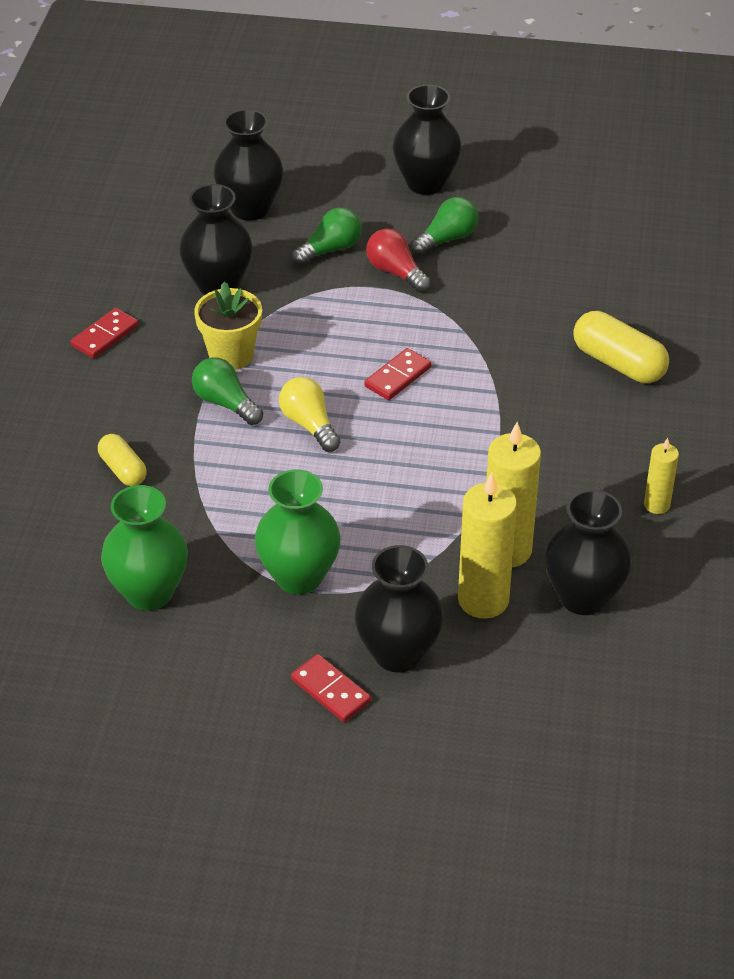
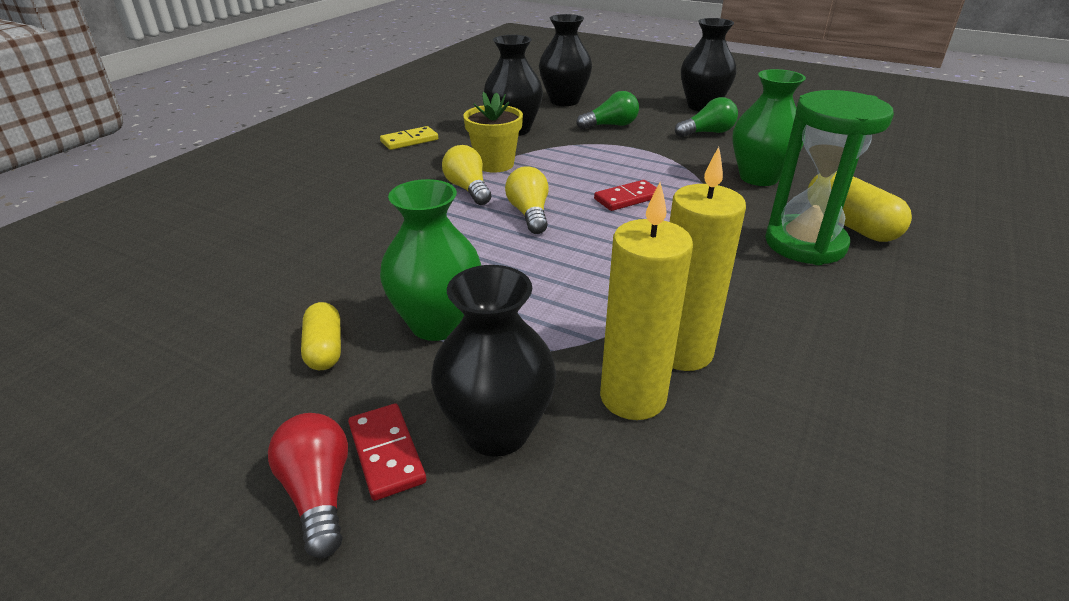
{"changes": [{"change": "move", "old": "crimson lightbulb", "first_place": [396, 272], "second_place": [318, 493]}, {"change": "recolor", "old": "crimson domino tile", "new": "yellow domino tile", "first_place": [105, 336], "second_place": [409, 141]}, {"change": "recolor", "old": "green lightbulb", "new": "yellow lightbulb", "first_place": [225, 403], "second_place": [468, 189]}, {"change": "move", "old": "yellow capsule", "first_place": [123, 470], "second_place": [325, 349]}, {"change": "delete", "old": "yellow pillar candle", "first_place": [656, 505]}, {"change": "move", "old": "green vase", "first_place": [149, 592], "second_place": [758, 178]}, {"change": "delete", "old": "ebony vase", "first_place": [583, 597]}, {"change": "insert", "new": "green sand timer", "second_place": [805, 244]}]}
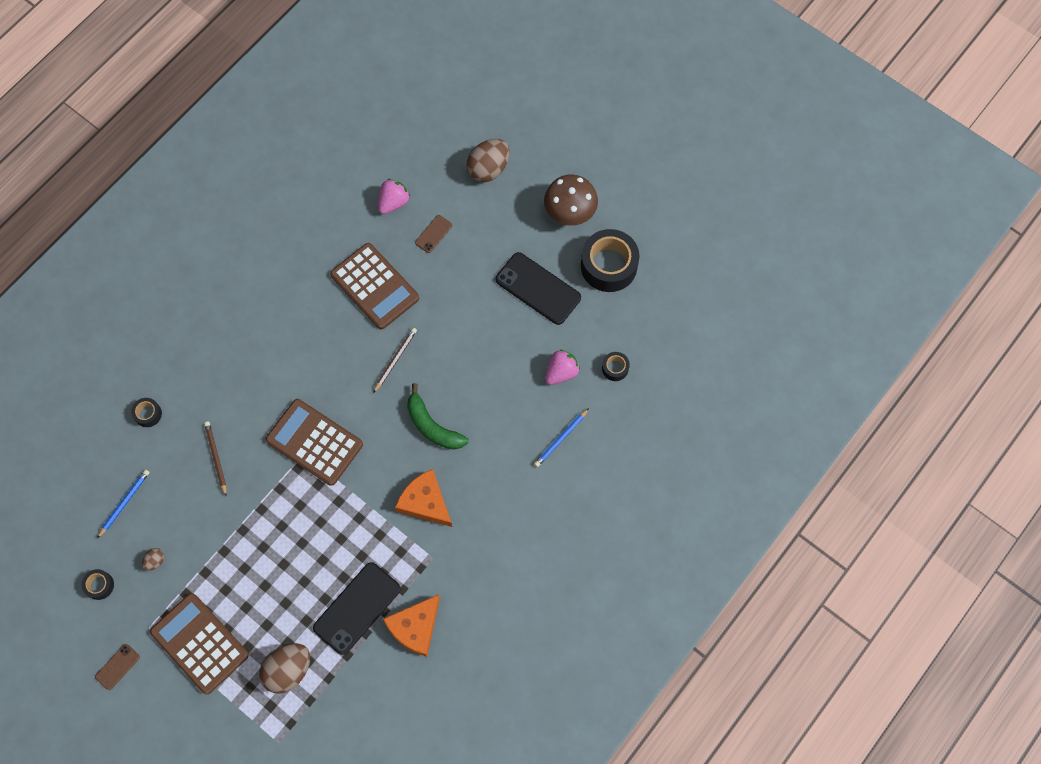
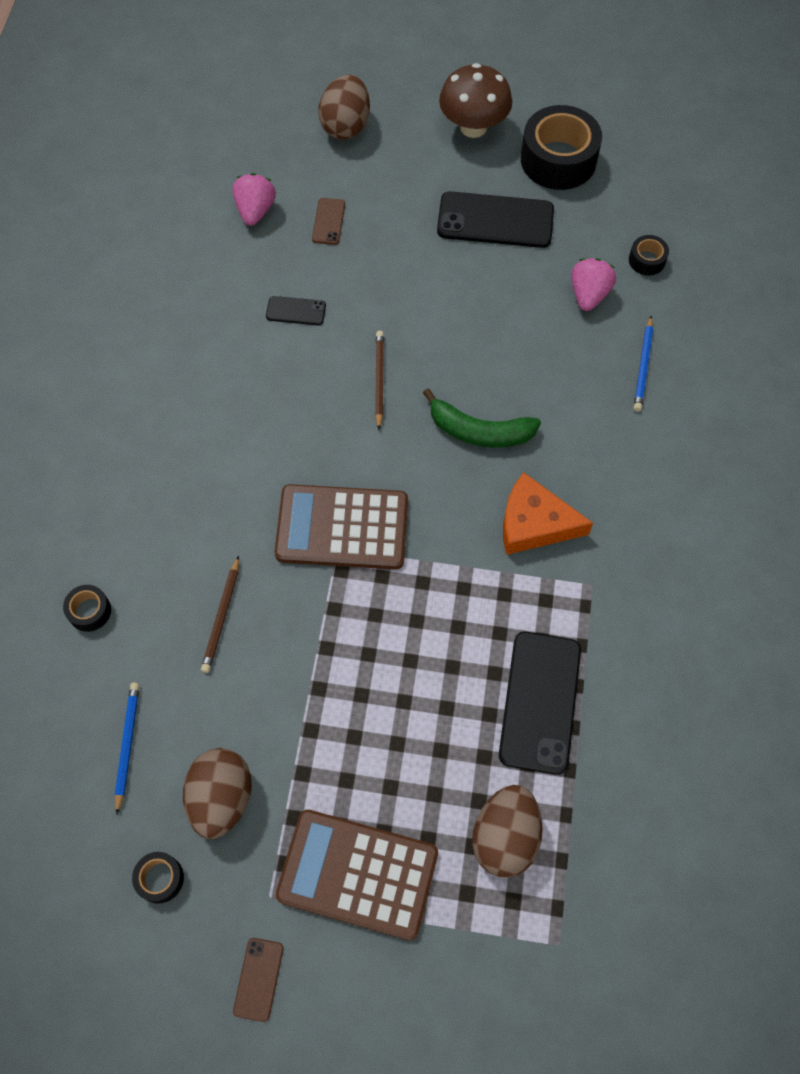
{"changes": [{"change": "replace", "old": "russet calculator", "new": "ebony mobile phone", "first_place": [375, 286], "second_place": [296, 311]}, {"change": "rotate", "old": "russet pencil", "first_place": [216, 458], "second_place": [222, 616], "degrees": -120}, {"change": "resize", "old": "russet egg", "first_place": [155, 561], "second_place": [221, 798], "factor": 2.17}, {"change": "delete", "old": "orange-coloured cheese wedge", "first_place": [415, 627]}]}
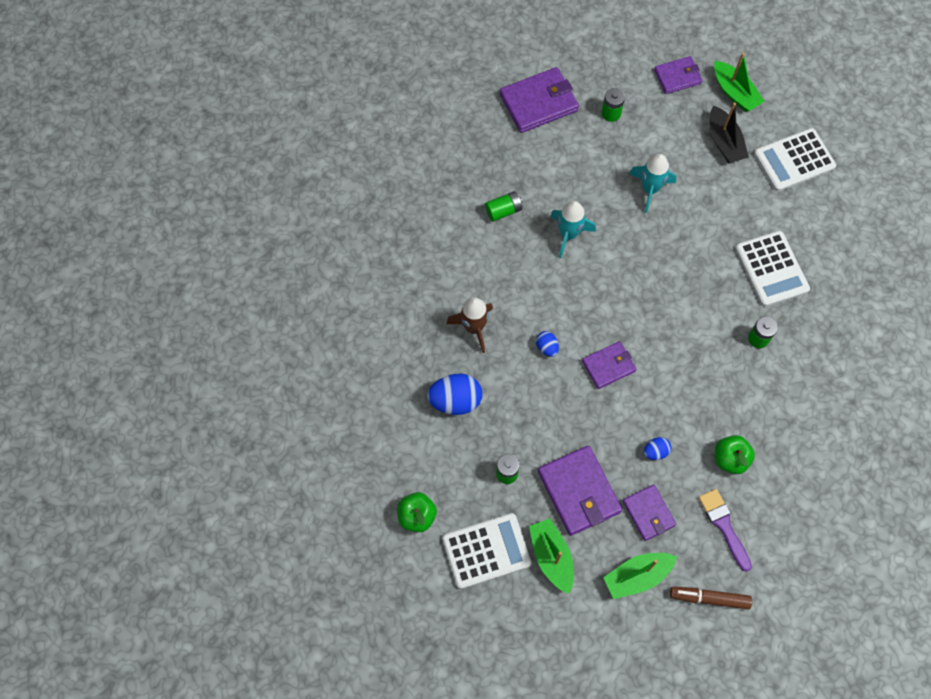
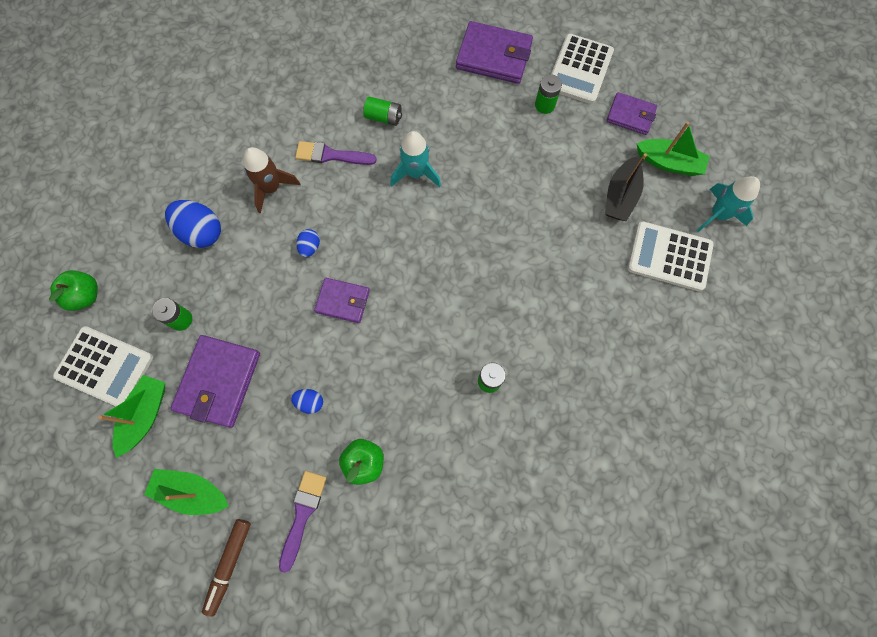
{"changes": [{"change": "rotate", "old": "green toy boat", "first_place": [734, 93], "second_place": [669, 163], "degrees": -75}, {"change": "move", "old": "aqua rocket", "first_place": [650, 189], "second_place": [718, 214]}, {"change": "move", "old": "snow-white calculator", "first_place": [771, 269], "second_place": [579, 69]}, {"change": "delete", "old": "purple card wallet", "first_place": [648, 513]}, {"change": "rotate", "old": "russet felt pen", "first_place": [709, 598], "second_place": [229, 565], "degrees": -120}, {"change": "insert", "new": "purple paintbrush", "second_place": [331, 155]}]}
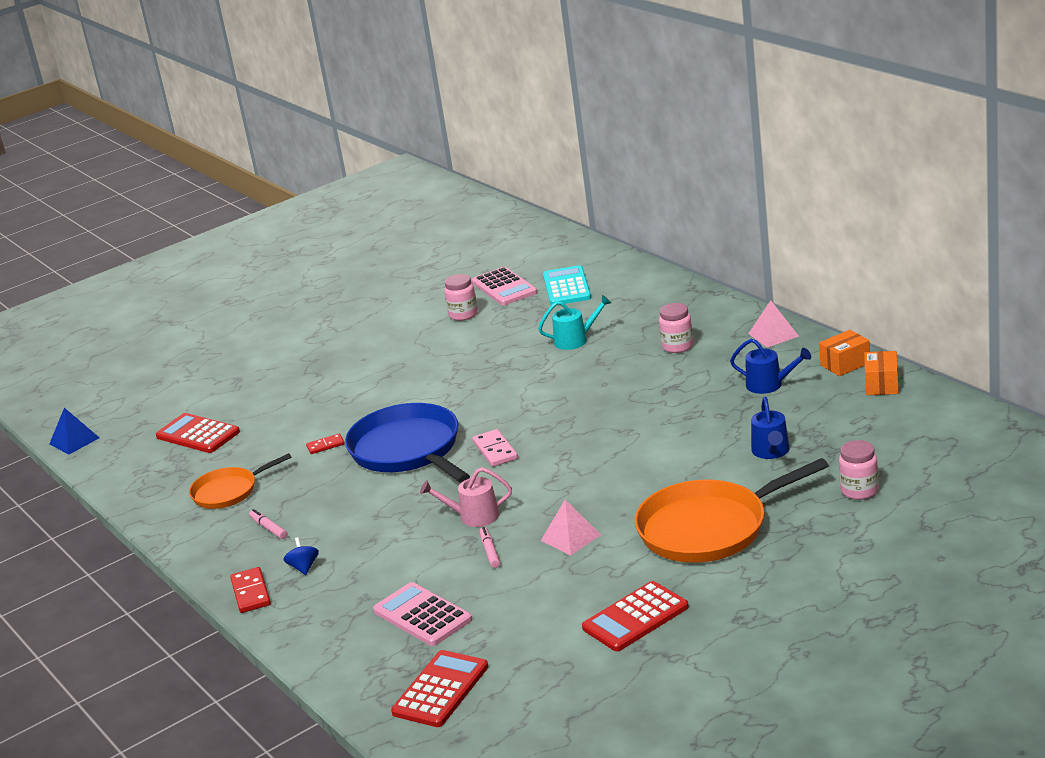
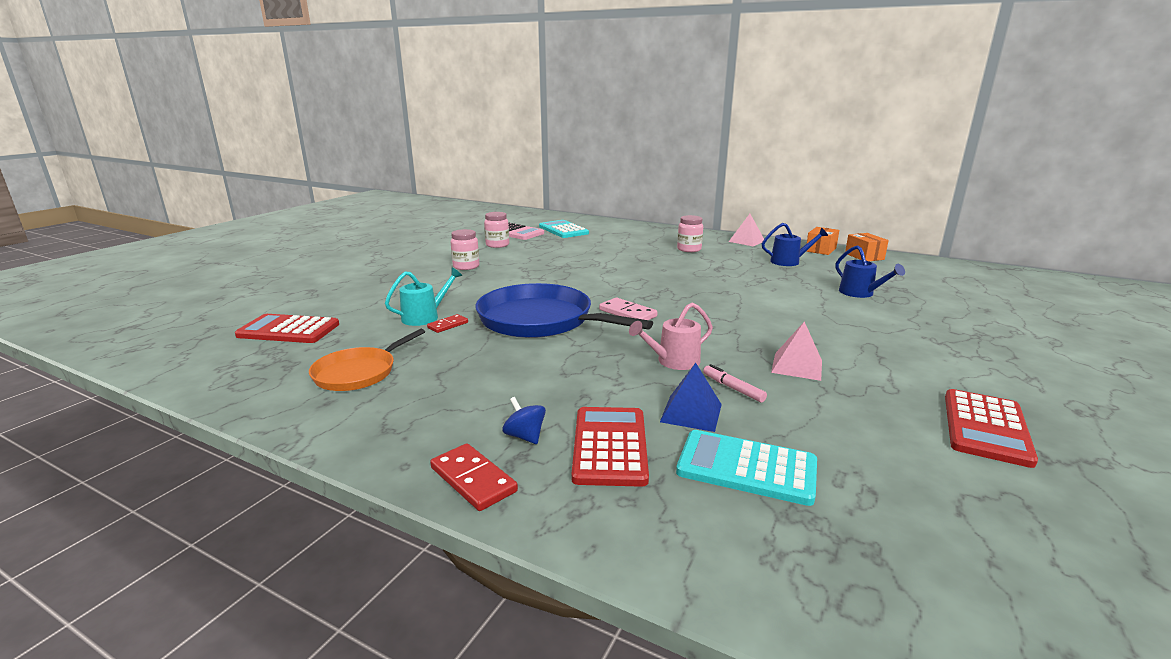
{"changes": [{"change": "move", "old": "aqua sprinkling can", "first_place": [575, 340], "second_place": [425, 317]}, {"change": "move", "old": "blue solid pyramid", "first_place": [74, 441], "second_place": [691, 413]}, {"change": "move", "old": "pink preserve jar", "first_place": [859, 491], "second_place": [466, 266]}, {"change": "delete", "old": "orange-coloured pan", "first_place": [708, 528]}, {"change": "delete", "old": "pink felt pen", "first_place": [269, 528]}, {"change": "recolor", "old": "pink calculator", "new": "aqua calculator", "first_place": [422, 615], "second_place": [746, 468]}, {"change": "move", "old": "crimson calculator", "first_place": [440, 690], "second_place": [610, 446]}]}
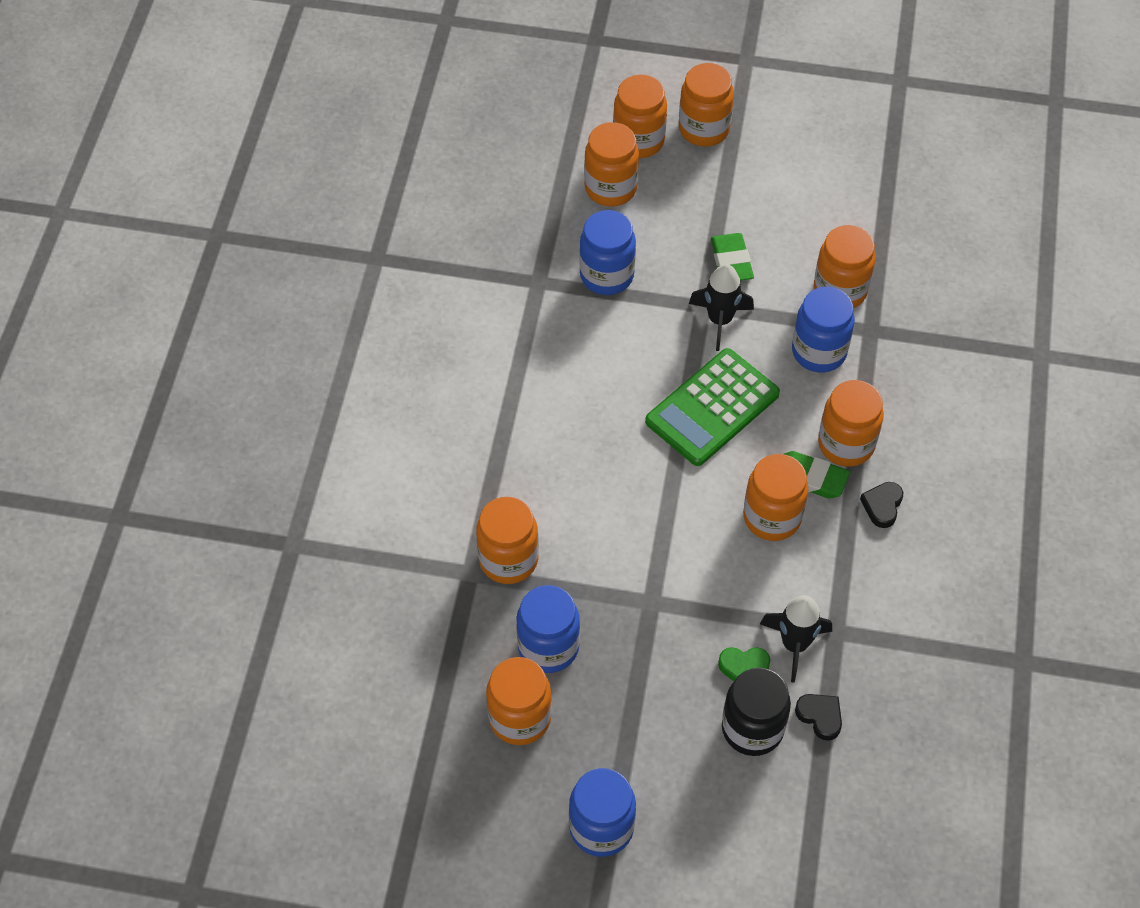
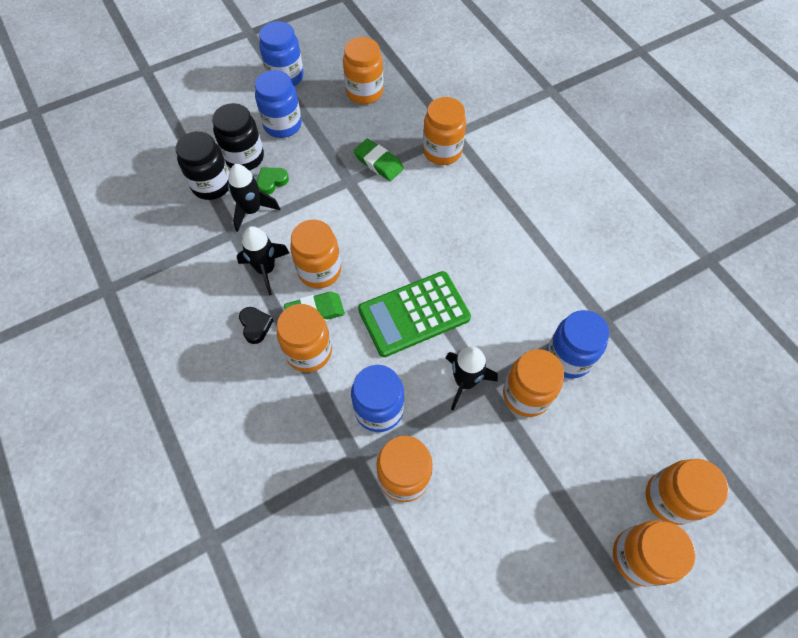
{"changes": [{"change": "move", "old": "orange-coloured preserve jar", "first_place": [610, 188], "second_place": [526, 395]}, {"change": "move", "old": "green eraser", "first_place": [731, 261], "second_place": [378, 162]}, {"change": "rotate", "old": "green calculator", "first_place": [712, 408], "second_place": [414, 314], "degrees": -120}, {"change": "move", "old": "blue preserve jar", "first_place": [548, 647], "second_place": [282, 125]}, {"change": "replace", "old": "ebony love heart", "new": "ebony preserve jar", "first_place": [820, 716], "second_place": [212, 185]}, {"change": "insert", "new": "ebony rocket", "second_place": [266, 269]}]}
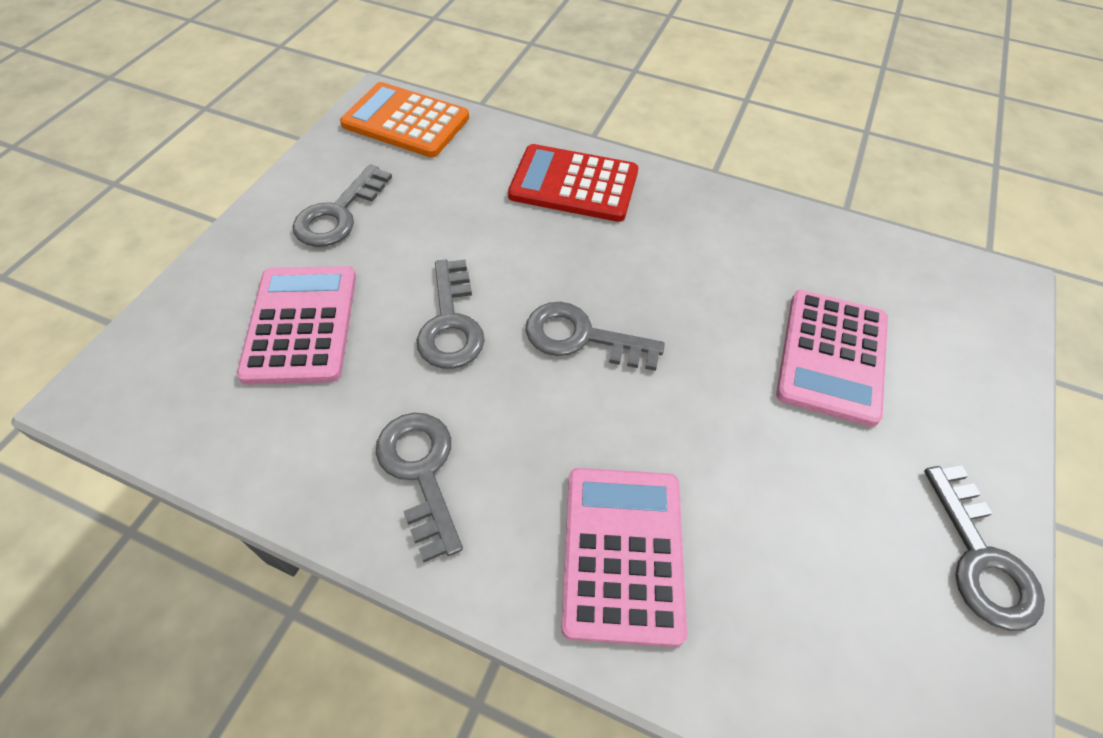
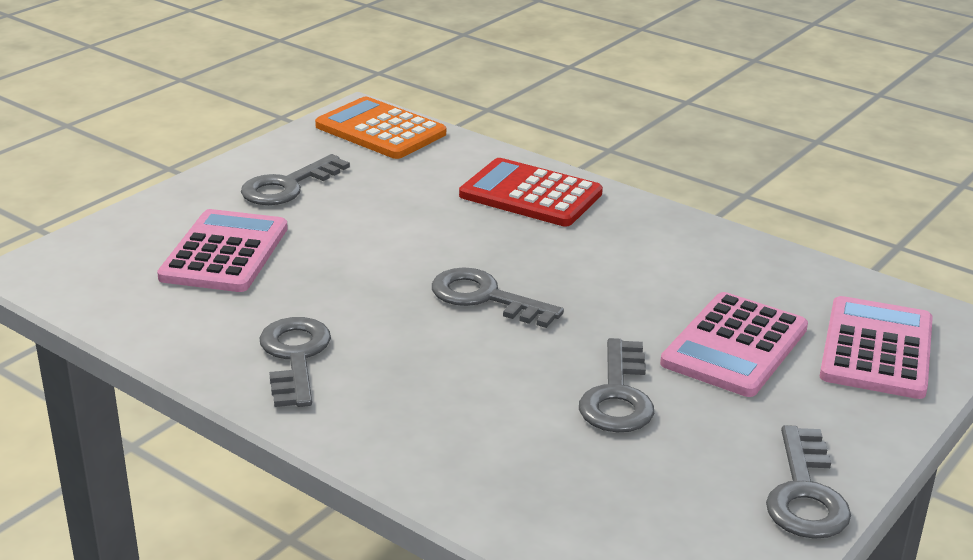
{"changes": [{"change": "move", "old": "gray latchkey", "first_place": [451, 323], "second_place": [618, 396]}, {"change": "move", "old": "pink calculator", "first_place": [623, 553], "second_place": [877, 349]}]}
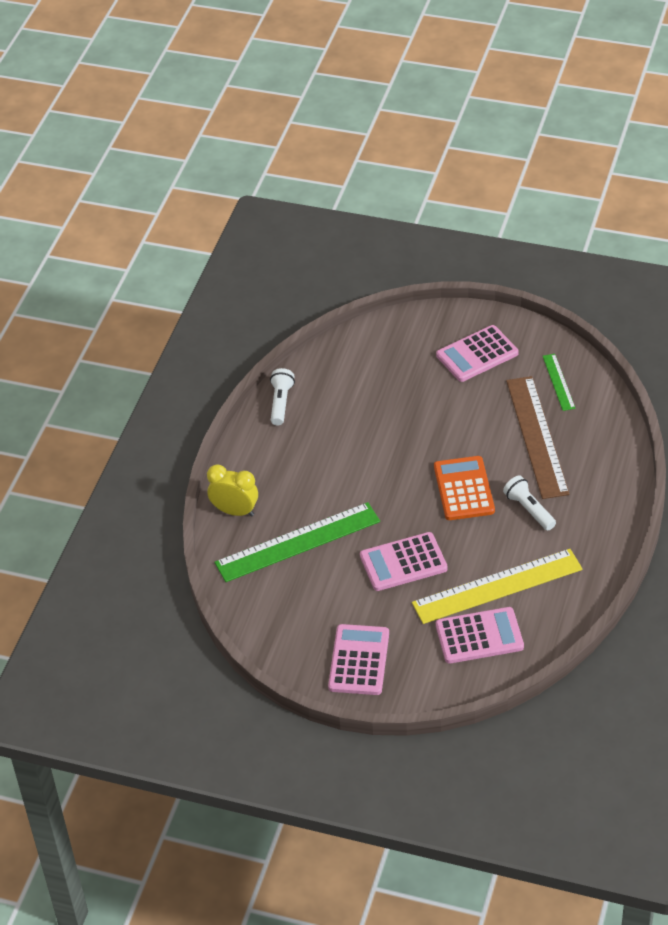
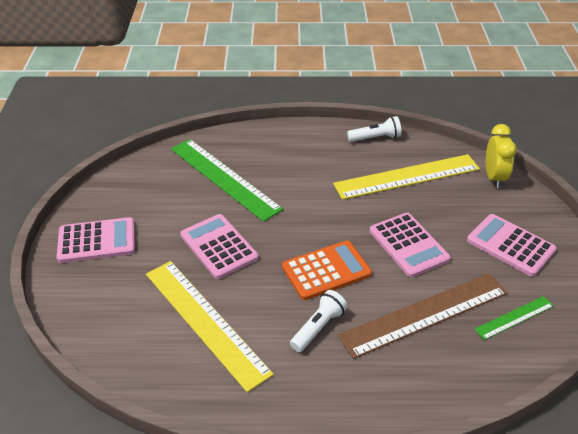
{"changes": [{"change": "move", "old": "yellow bedside clock", "first_place": [235, 511], "second_place": [494, 178]}, {"change": "move", "old": "pink calculator", "first_place": [479, 636], "second_place": [408, 245]}, {"change": "insert", "new": "yellow ruler", "second_place": [407, 177]}]}
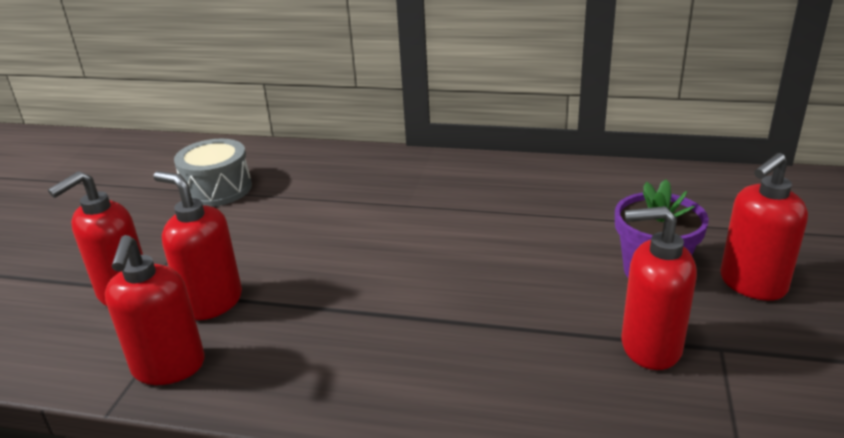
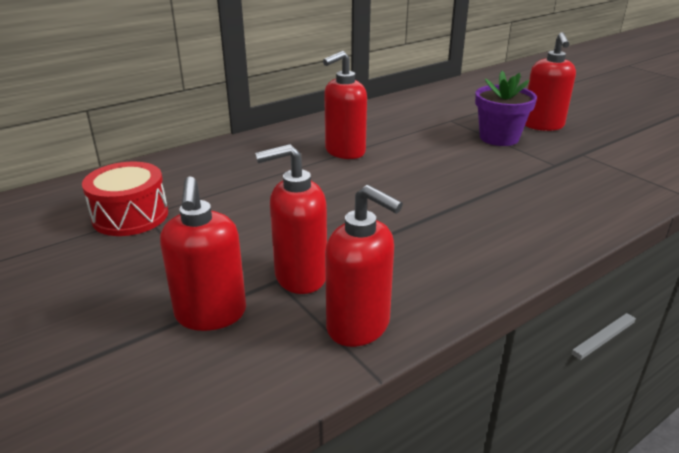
{"changes": [{"change": "recolor", "old": "gray drum", "new": "crimson drum", "first_place": [217, 189], "second_place": [130, 216]}, {"change": "move", "old": "crimson soap pump", "first_place": [650, 347], "second_place": [344, 152]}]}
